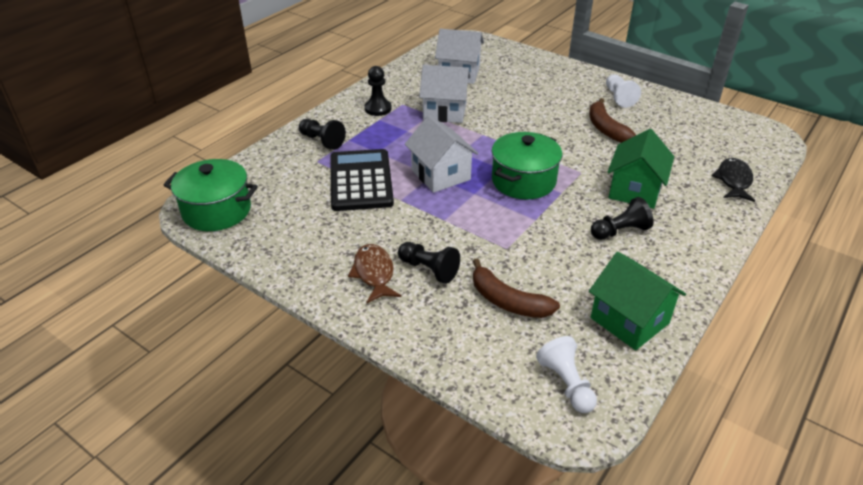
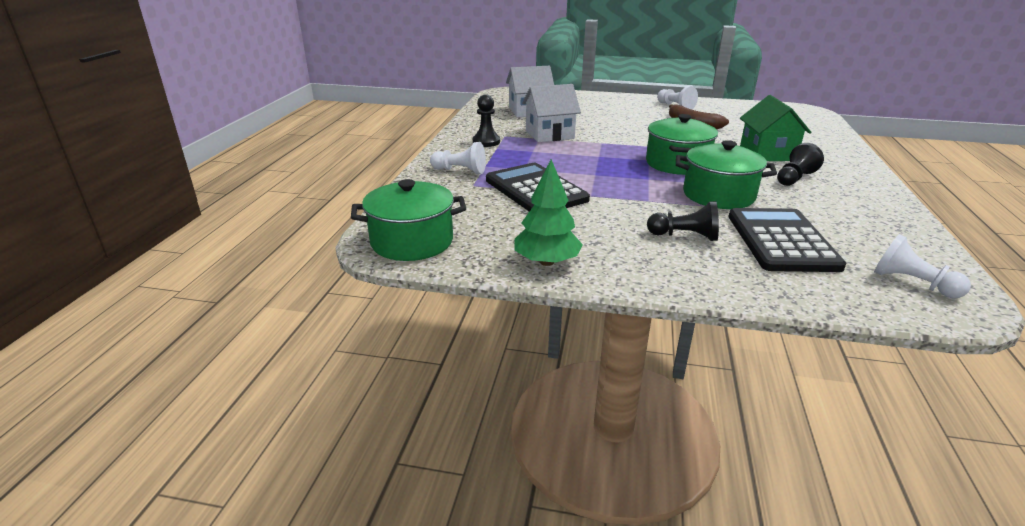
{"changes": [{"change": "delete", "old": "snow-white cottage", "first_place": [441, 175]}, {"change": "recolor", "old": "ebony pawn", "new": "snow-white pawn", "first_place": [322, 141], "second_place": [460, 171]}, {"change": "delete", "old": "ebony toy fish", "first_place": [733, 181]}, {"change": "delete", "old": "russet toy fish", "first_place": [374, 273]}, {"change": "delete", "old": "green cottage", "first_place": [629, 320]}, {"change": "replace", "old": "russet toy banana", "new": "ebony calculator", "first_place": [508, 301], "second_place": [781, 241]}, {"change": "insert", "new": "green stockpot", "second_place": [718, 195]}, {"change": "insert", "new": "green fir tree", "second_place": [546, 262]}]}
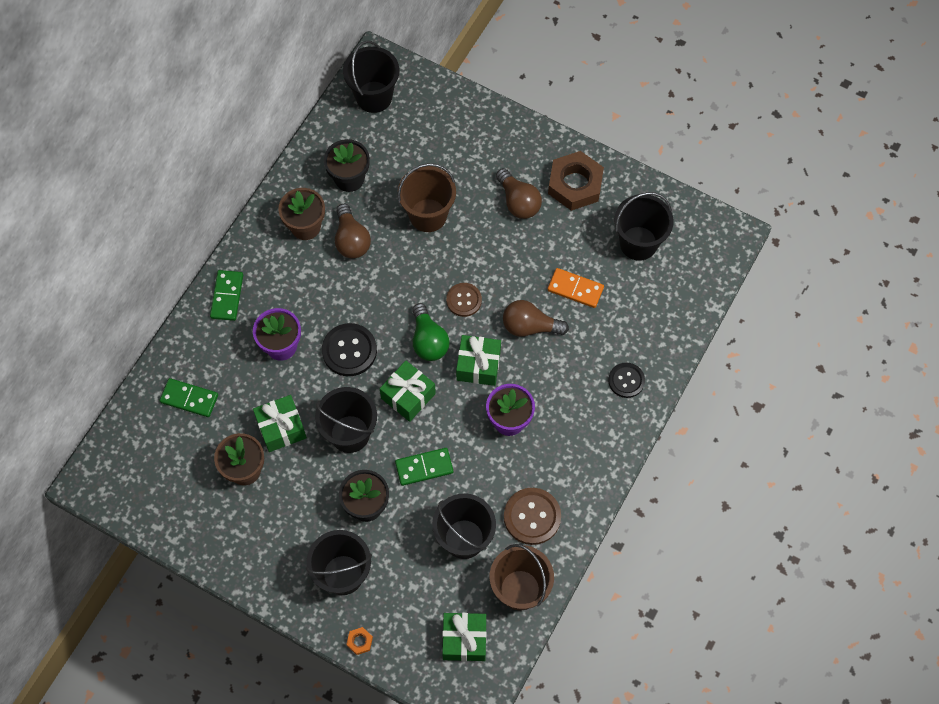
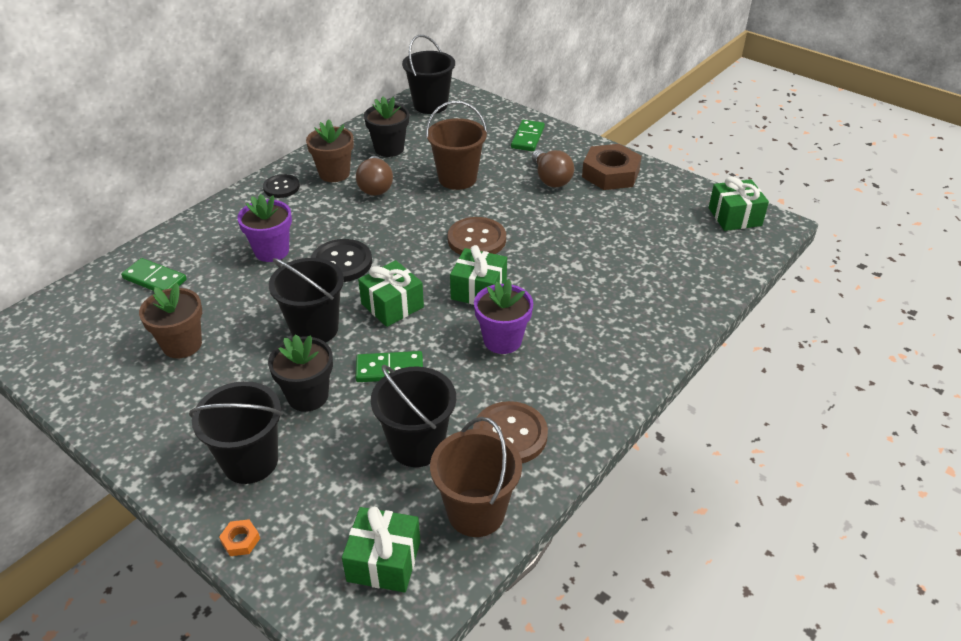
{"changes": [{"change": "delete", "old": "ebony sand bucket", "first_place": [638, 243]}, {"change": "delete", "old": "orange-coloured domino tile", "first_place": [575, 289]}, {"change": "move", "old": "green domino tile", "first_place": [227, 296], "second_place": [527, 138]}, {"change": "resize", "old": "russet button", "first_place": [464, 300], "second_place": [476, 239], "factor": 1.52}, {"change": "delete", "old": "russet lightbulb", "first_place": [530, 326]}, {"change": "delete", "old": "green lightbulb", "first_place": [428, 340]}, {"change": "move", "old": "ebony button", "first_place": [626, 380], "second_place": [281, 187]}, {"change": "move", "old": "green present", "first_place": [281, 428], "second_place": [734, 217]}]}
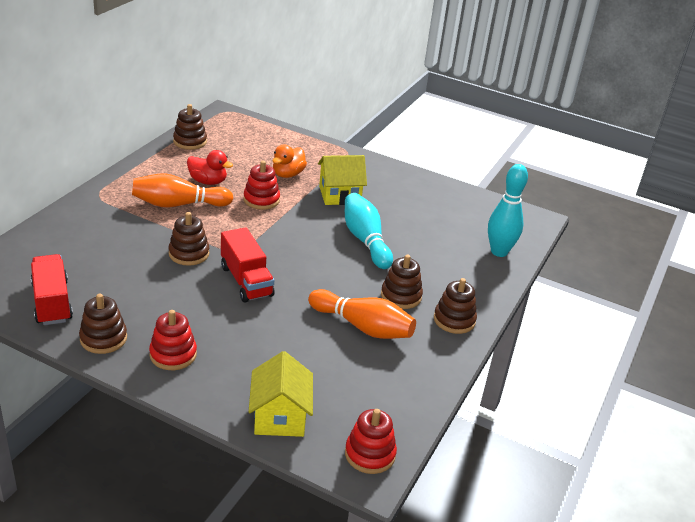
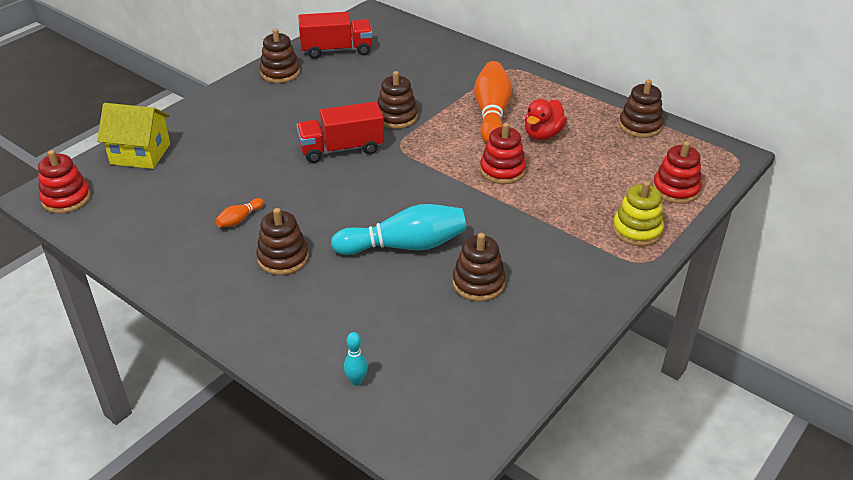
{"changes": [{"change": "delete", "old": "orange-coloured duck", "first_place": [288, 174]}, {"change": "delete", "old": "yellow cottage", "first_place": [339, 195]}, {"change": "resize", "old": "aqua skittle", "first_place": [499, 252], "second_place": [356, 381], "factor": 0.44}, {"change": "move", "old": "russet stacking rings", "first_place": [454, 320], "second_place": [478, 283]}, {"change": "resize", "old": "orange-coloured skittle", "first_place": [363, 327], "second_place": [239, 219], "factor": 0.44}, {"change": "move", "old": "crimson stacking rings", "first_place": [173, 354], "second_place": [675, 189]}, {"change": "insert", "new": "yellow stacking rings", "second_place": [637, 230]}]}
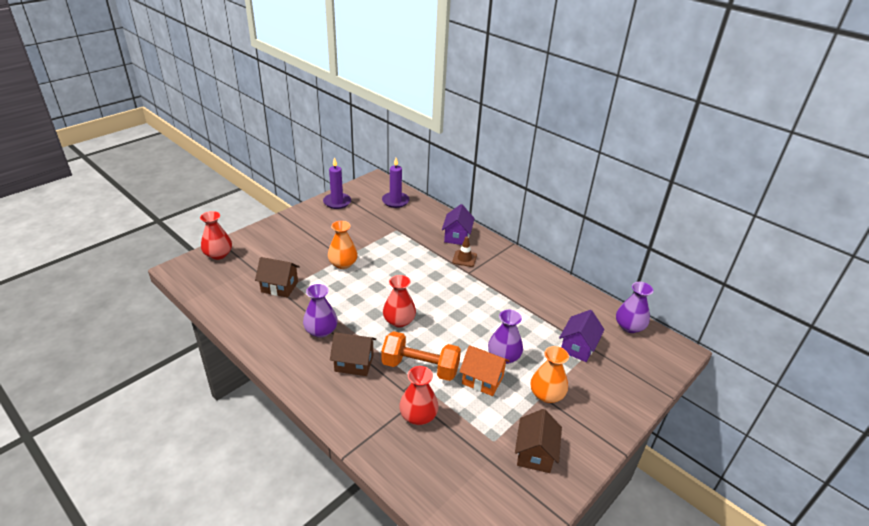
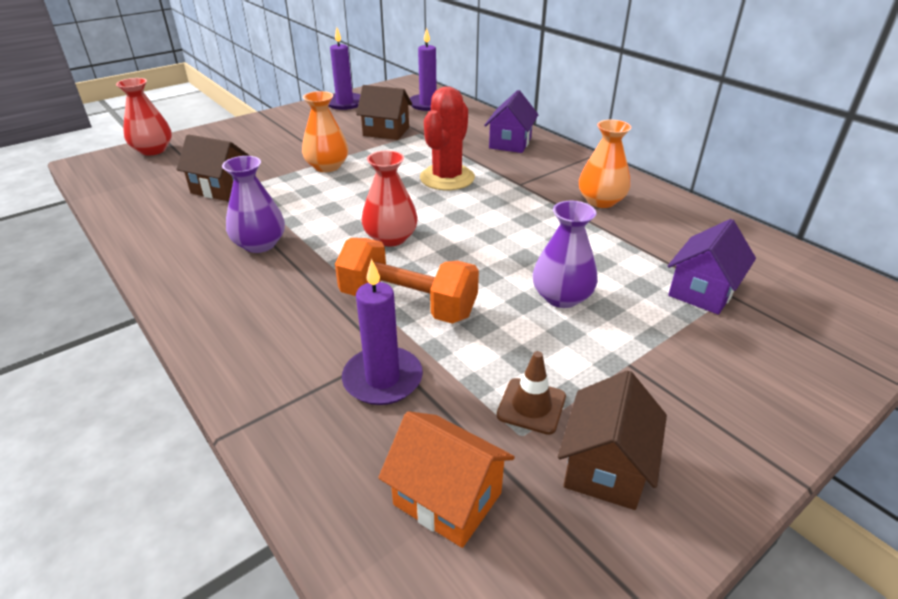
{"changes": [{"change": "move", "old": "russet safety cone", "first_place": [464, 258], "second_place": [531, 406]}, {"change": "delete", "old": "purple vase", "first_place": [629, 327]}, {"change": "move", "old": "russet cottage", "first_place": [354, 363], "second_place": [386, 131]}, {"change": "move", "old": "orange-coloured cottage", "first_place": [482, 380], "second_place": [447, 498]}, {"change": "move", "old": "orange-coloured vase", "first_place": [546, 394], "second_place": [601, 201]}, {"change": "replace", "old": "crimson vase", "new": "purple pillar candle", "first_place": [418, 416], "second_place": [382, 379]}, {"change": "insert", "new": "crimson cactus", "second_place": [447, 178]}]}
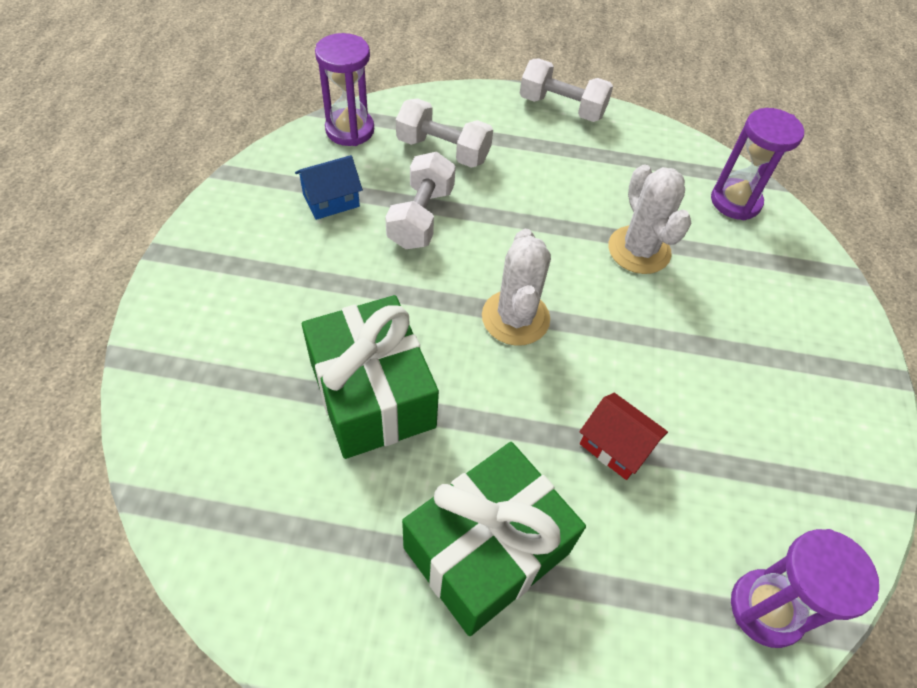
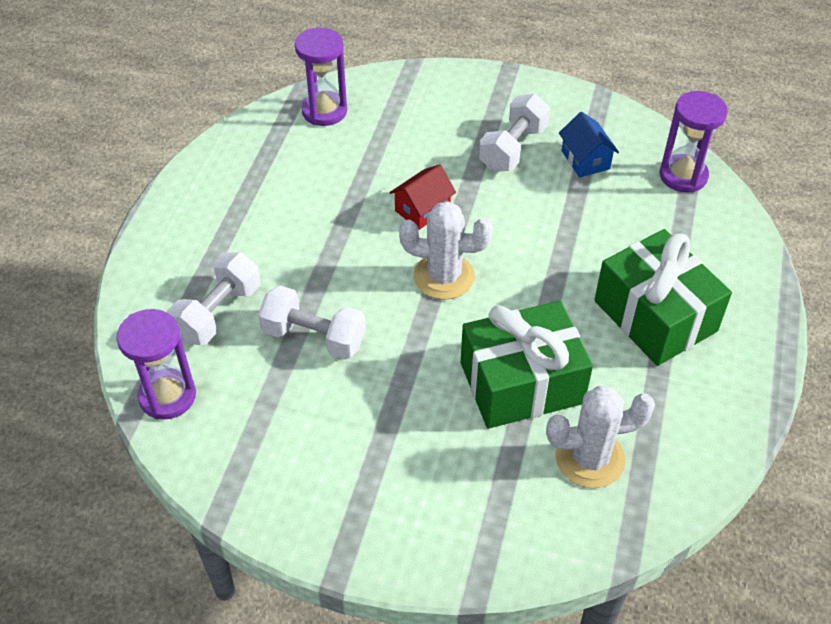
{"changes": [{"change": "move", "old": "snow-white hand weight", "first_place": [562, 107], "second_place": [513, 148]}, {"change": "move", "old": "blue cottage", "first_place": [331, 200], "second_place": [585, 160]}, {"change": "move", "old": "snow-white cactus", "first_place": [639, 250], "second_place": [590, 458]}, {"change": "move", "old": "crimson cottage", "first_place": [615, 446], "second_place": [422, 209]}]}
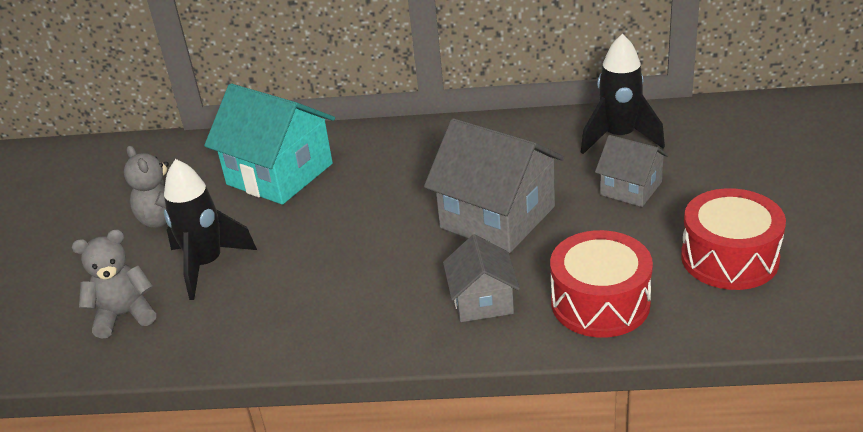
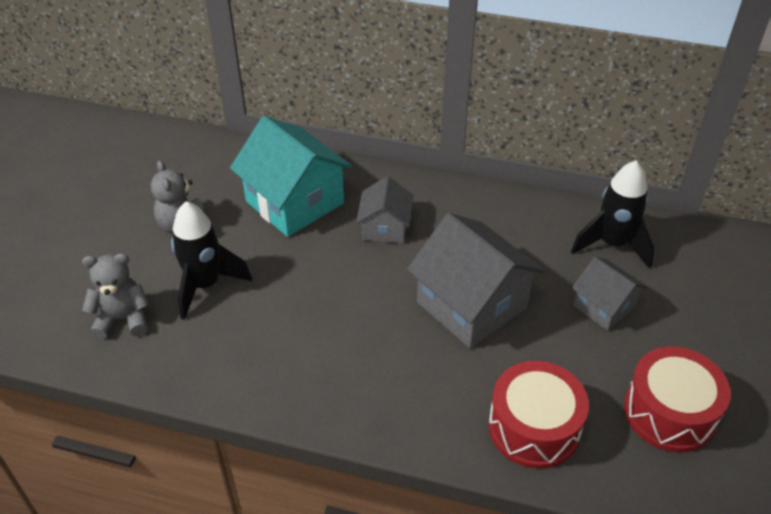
{"changes": [{"change": "move", "old": "gray cottage", "first_place": [482, 301], "second_place": [385, 228]}]}
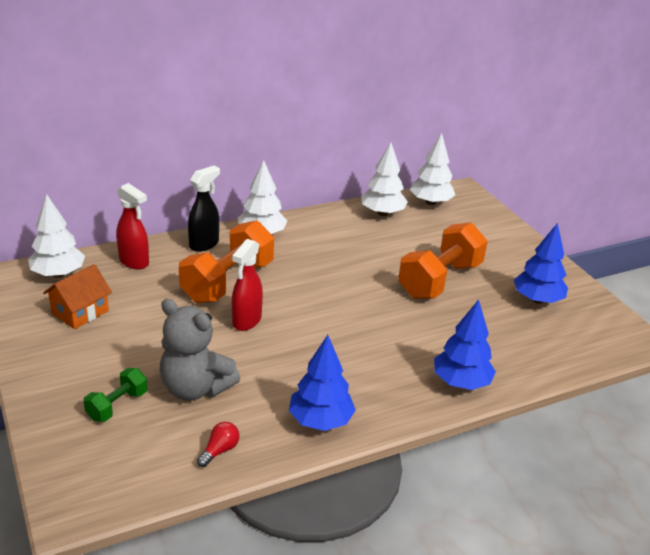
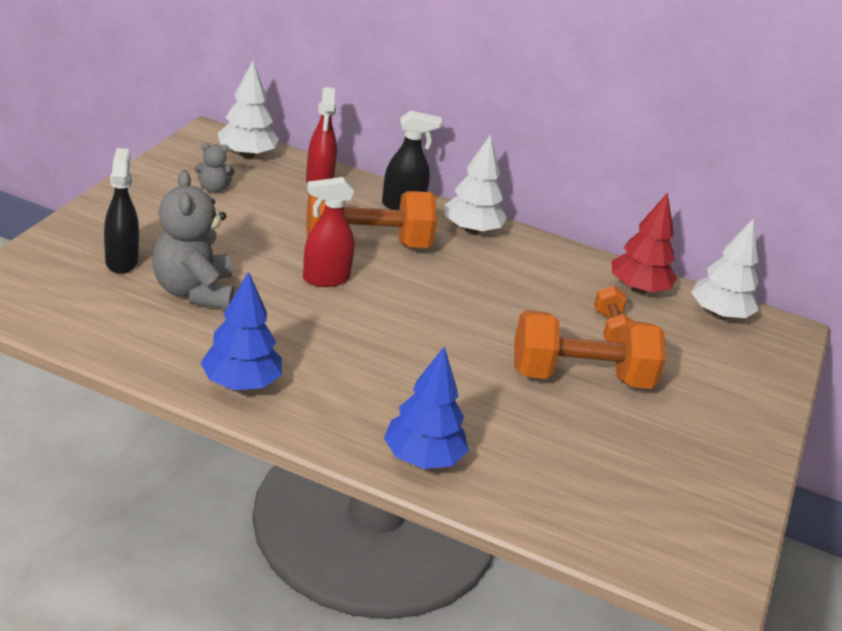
{"changes": [{"change": "recolor", "old": "snow-white fir tree", "new": "crimson fir tree", "first_place": [382, 213], "second_place": [638, 289]}, {"change": "delete", "old": "blue fir tree", "first_place": [537, 300]}, {"change": "replace", "old": "orange-coloured cottage", "new": "gray stuffed bear", "first_place": [80, 312], "second_place": [213, 188]}, {"change": "replace", "old": "green hand weight", "new": "ebony sprayer", "first_place": [117, 405], "second_place": [122, 261]}, {"change": "delete", "old": "crimson lightbulb", "first_place": [219, 450]}, {"change": "insert", "new": "orange-coloured hand weight", "second_place": [611, 329]}]}
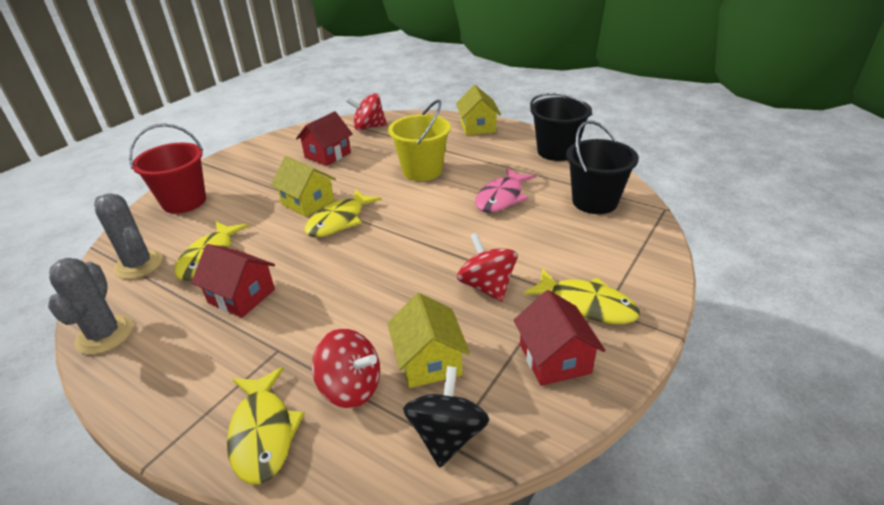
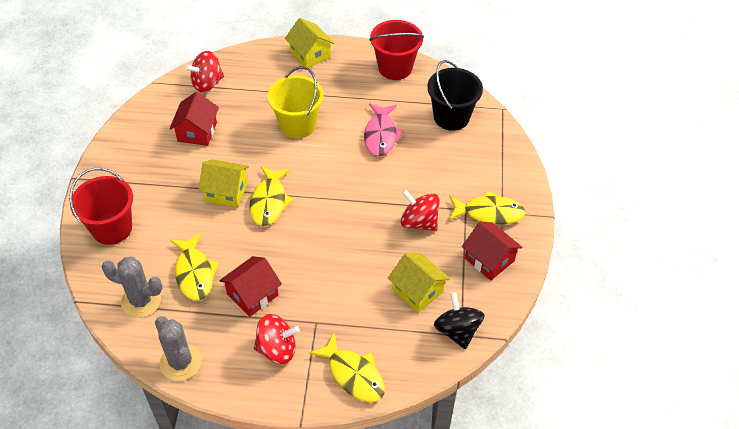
{"changes": [{"change": "recolor", "old": "ebony sand bucket", "new": "crimson sand bucket", "first_place": [556, 151], "second_place": [395, 68]}, {"change": "rotate", "old": "crimson cottage", "first_place": [241, 296], "second_place": [252, 294], "degrees": -45}, {"change": "move", "old": "crimson spinning top", "first_place": [351, 387], "second_place": [277, 349]}]}
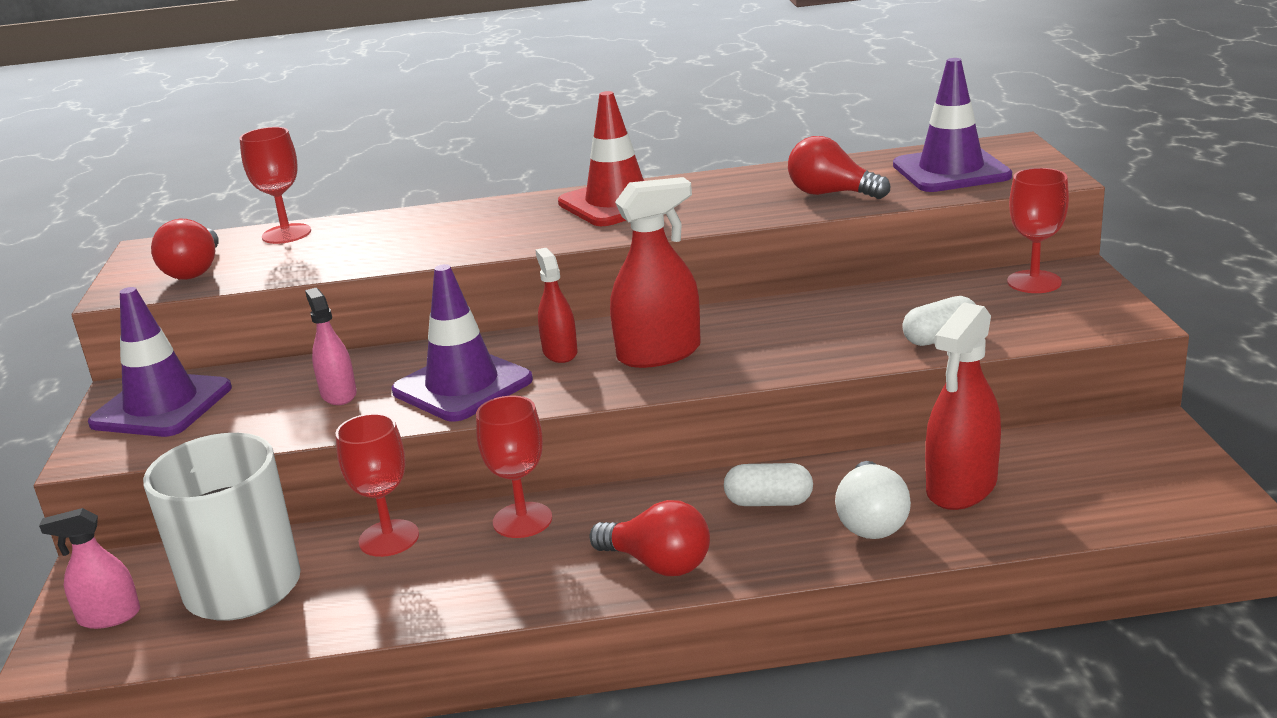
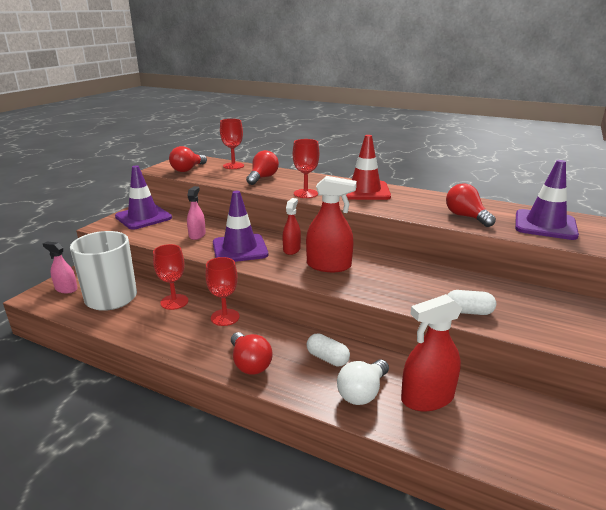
{"changes": [{"change": "move", "old": "crimson chalice", "first_place": [1034, 282], "second_place": [305, 194]}, {"change": "insert", "new": "crimson lightbulb", "second_place": [263, 178]}]}
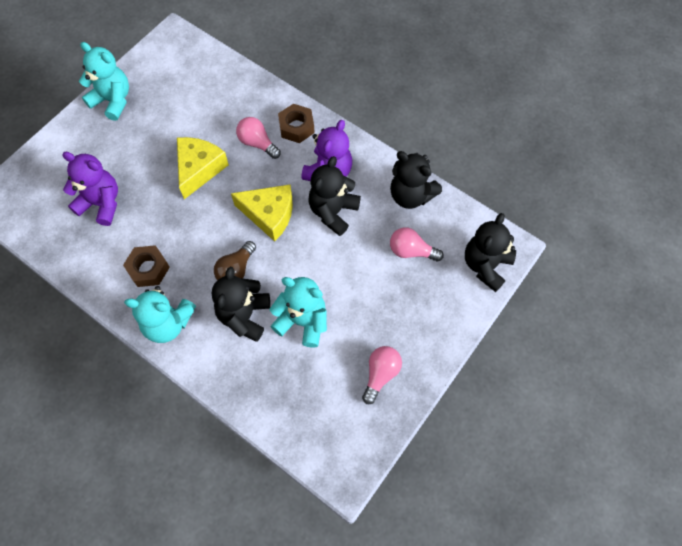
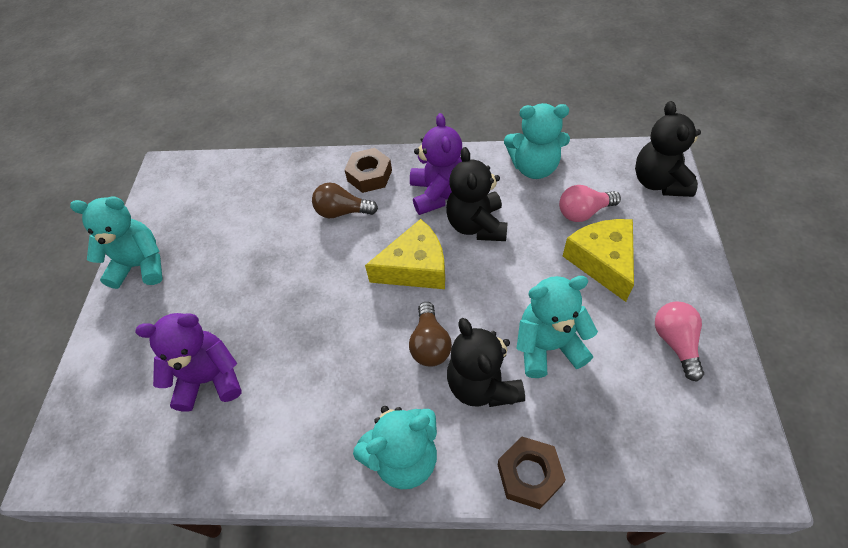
{"changes": [{"change": "recolor", "old": "pink lightbulb", "new": "russet lightbulb", "first_place": [257, 143], "second_place": [342, 212]}, {"change": "move", "old": "yellow cheese wedge", "first_place": [199, 169], "second_place": [602, 262]}, {"change": "recolor", "old": "ebony stuffed bear", "new": "aqua stuffed bear", "first_place": [411, 195], "second_place": [534, 167]}, {"change": "move", "old": "russet nut", "first_place": [148, 269], "second_place": [529, 475]}]}
